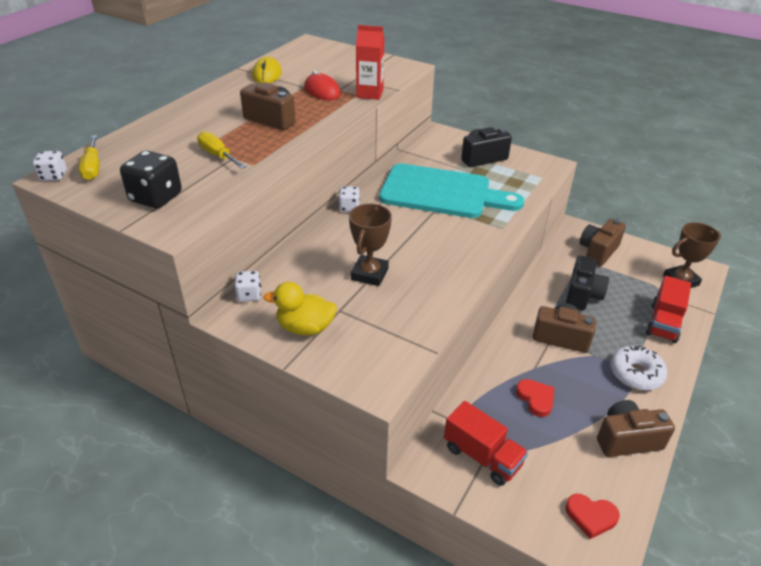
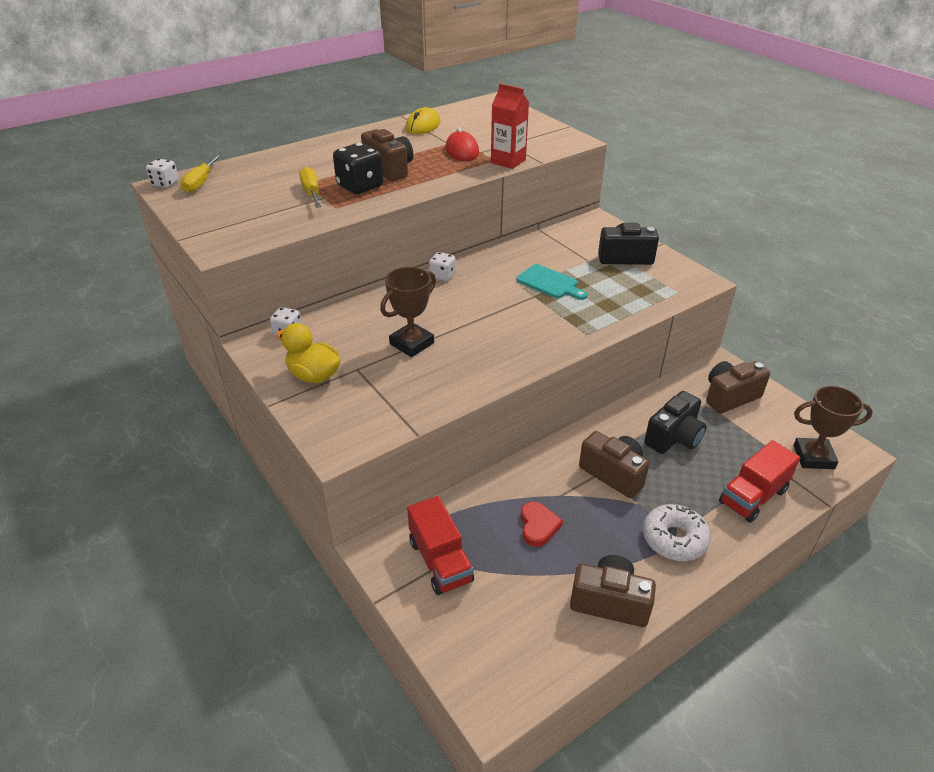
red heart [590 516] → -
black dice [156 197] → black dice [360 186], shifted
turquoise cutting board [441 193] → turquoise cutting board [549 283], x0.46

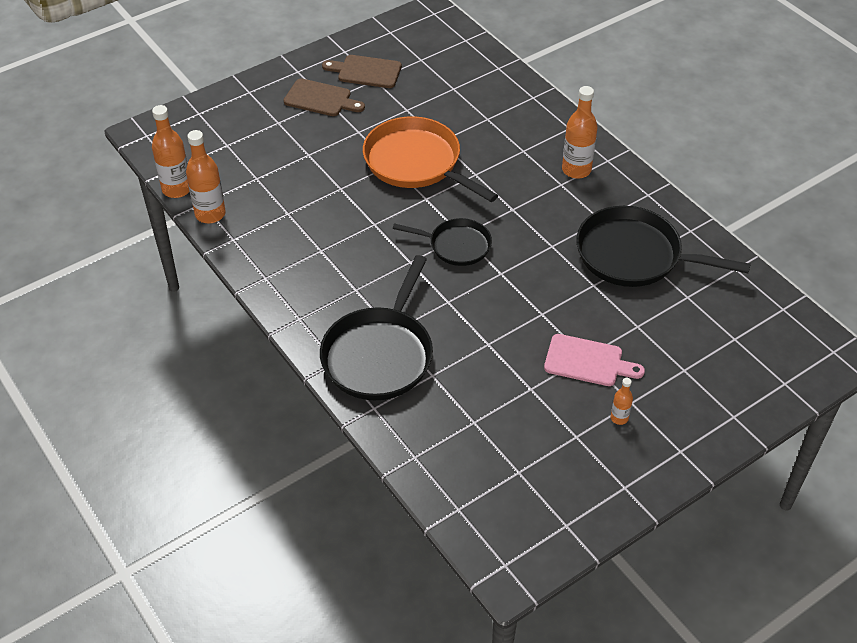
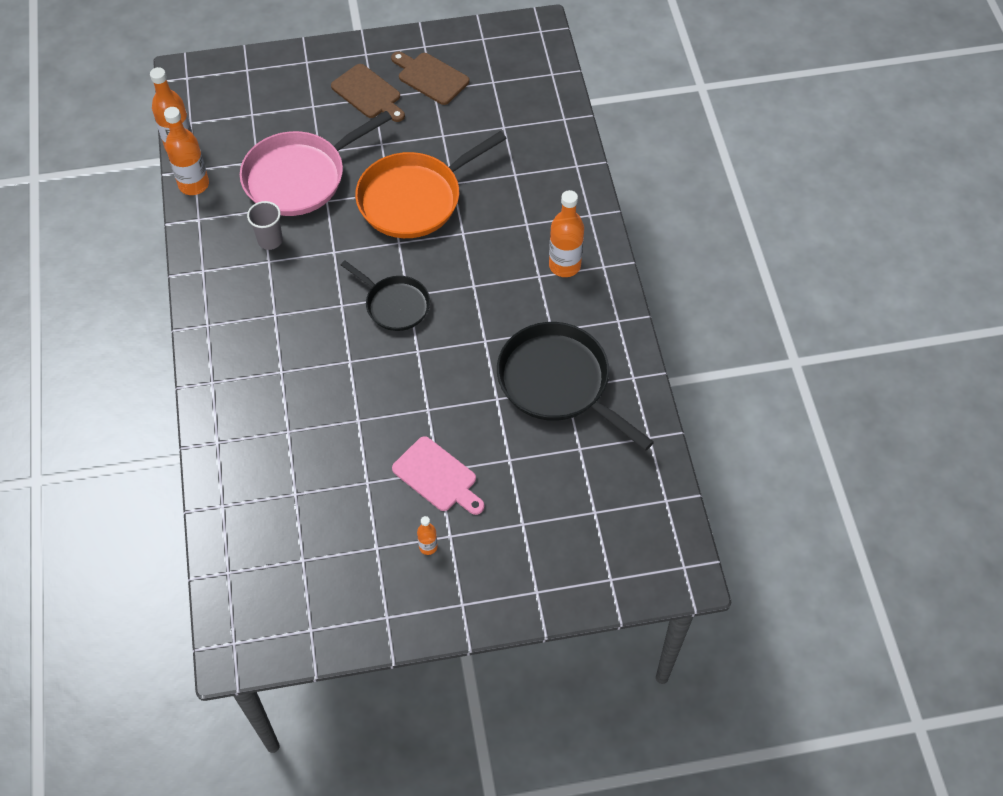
black pan [379 355] → -
- → pink pan [299 177]
- → grey cup [270 240]
orange pan [416 162] → orange pan [414 199], 105 degrees counterclockwise

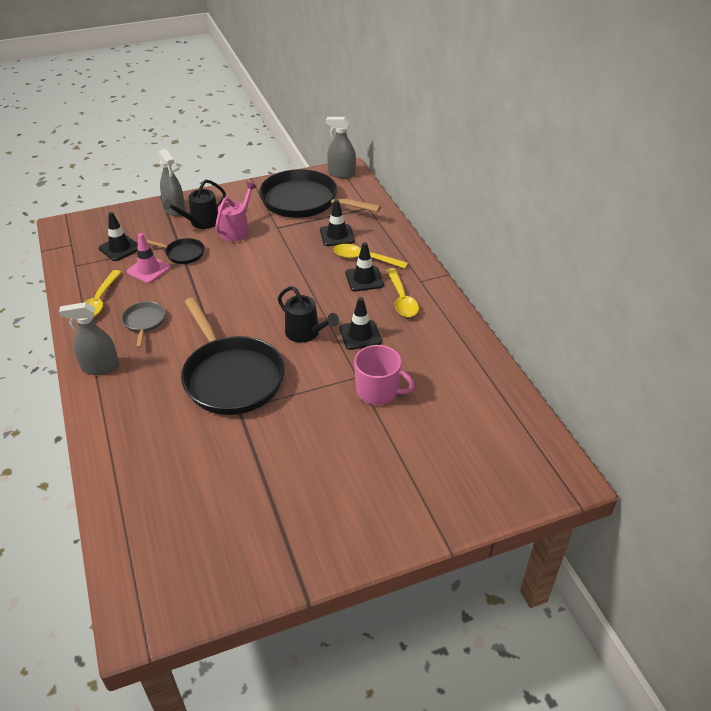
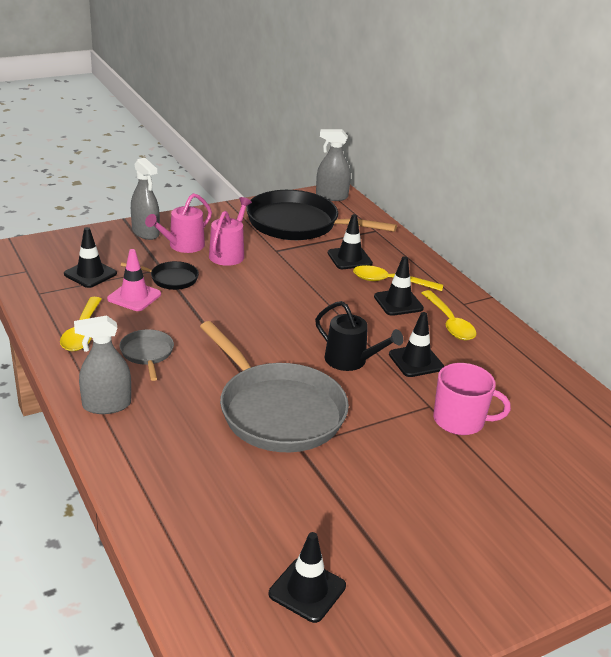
- → black traffic cone [307 590]
black watering can [201 222] → pink watering can [183 246]
black pan [231 377] → grey pan [277 411]

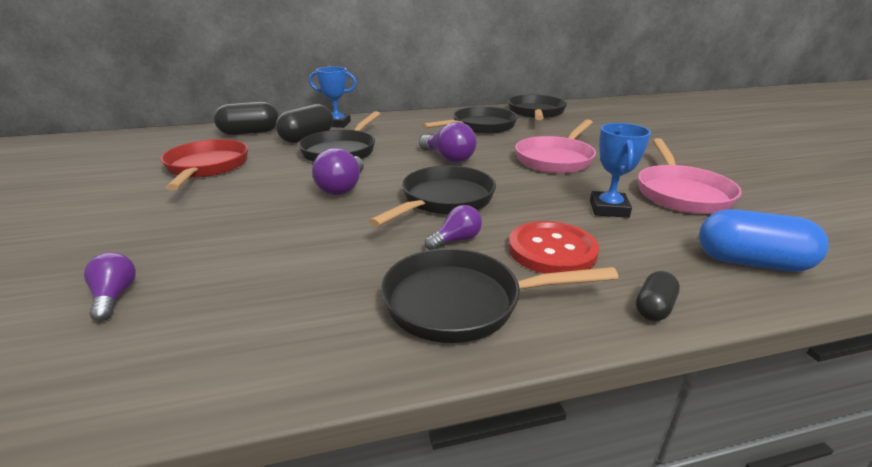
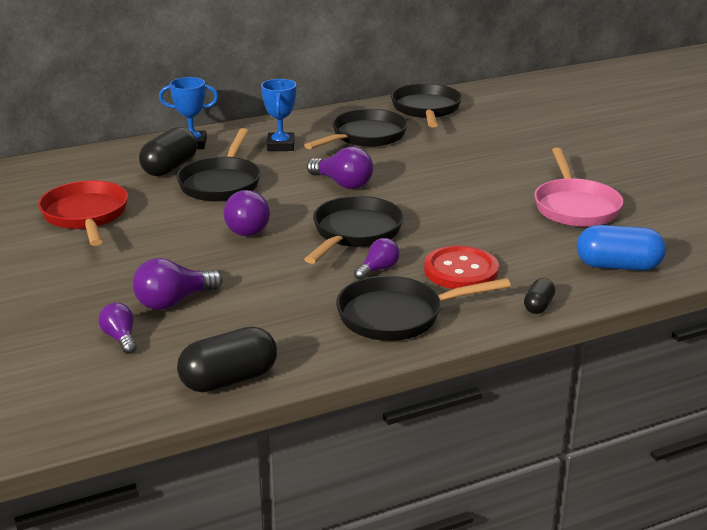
pink pan [556 159] → -
- → purple light bulb [174 301]
black capsule [250 132] → black capsule [229 380], shifted
blue trophy [609 209] → blue trophy [281 146], shifted

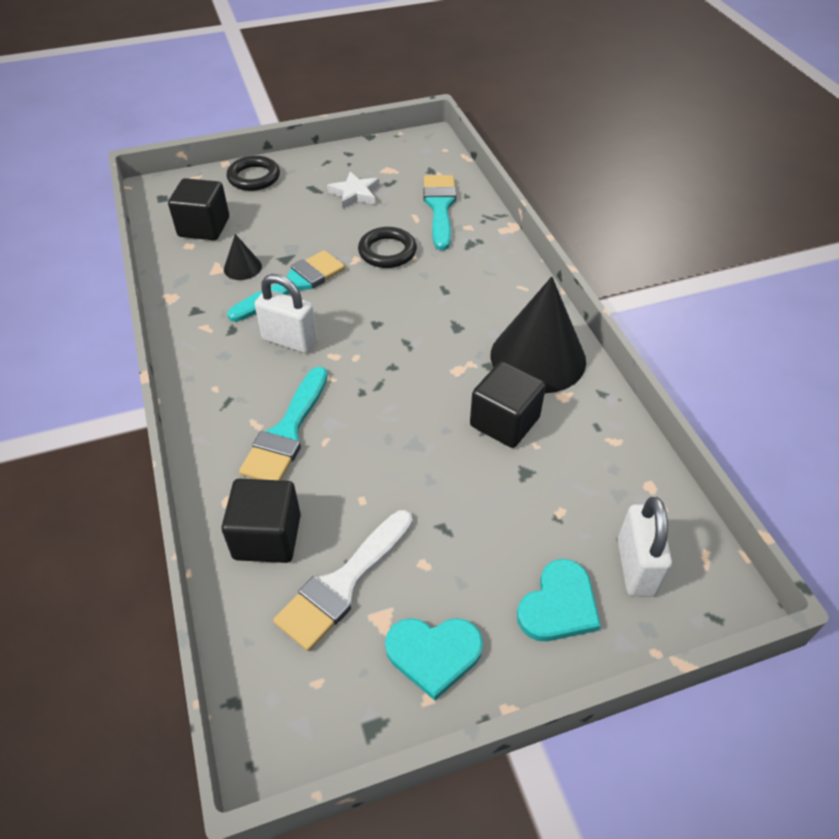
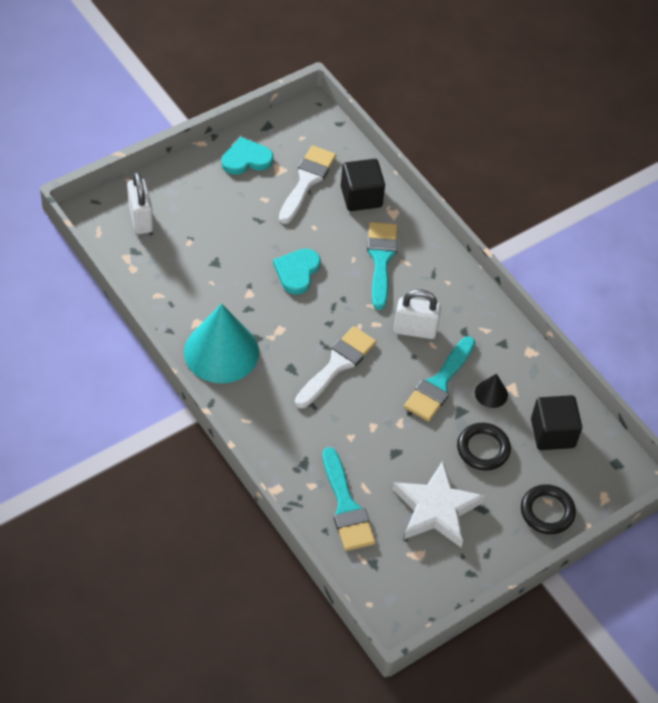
black cube [504 422] → -
- → white brush [337 365]
black ring [387 251] → black ring [483 449], shifted
turquoise heart [559 605] → turquoise heart [297 271], shifted
black cone [538 357] → turquoise cone [221 352]
white star [355 194] → white star [436 509], x1.71

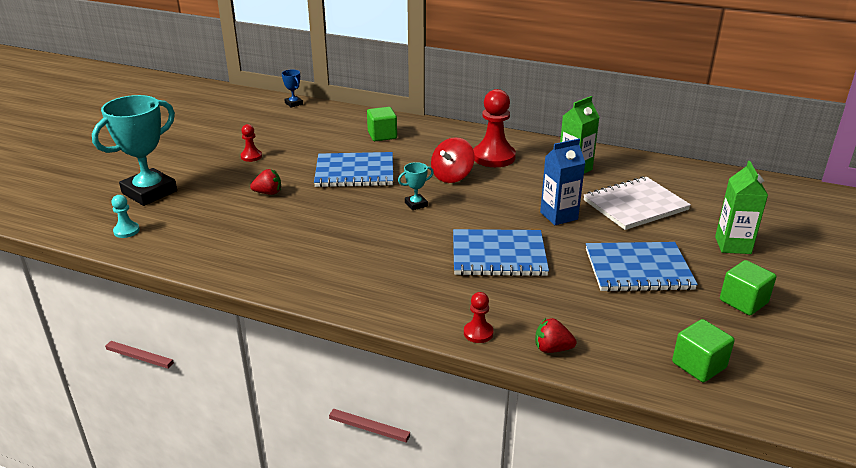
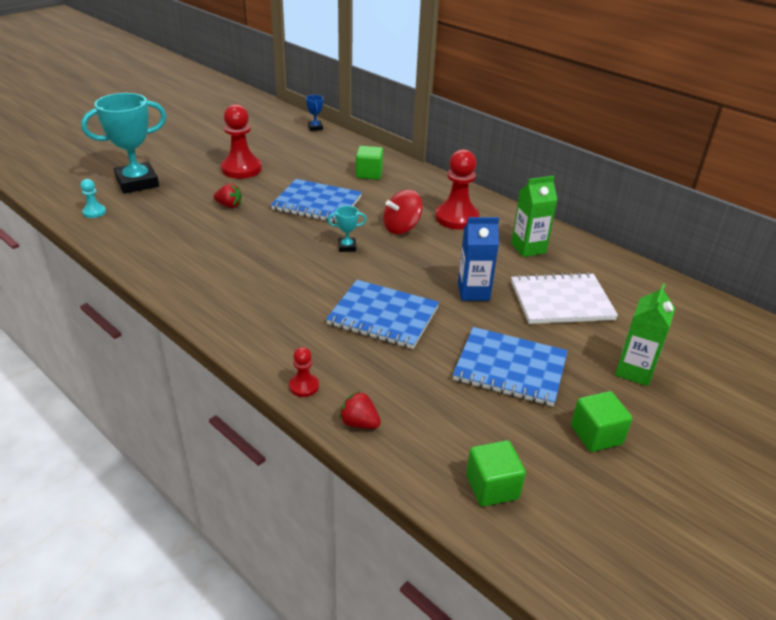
red pawn [251 156] → red pawn [241 169], x2.04

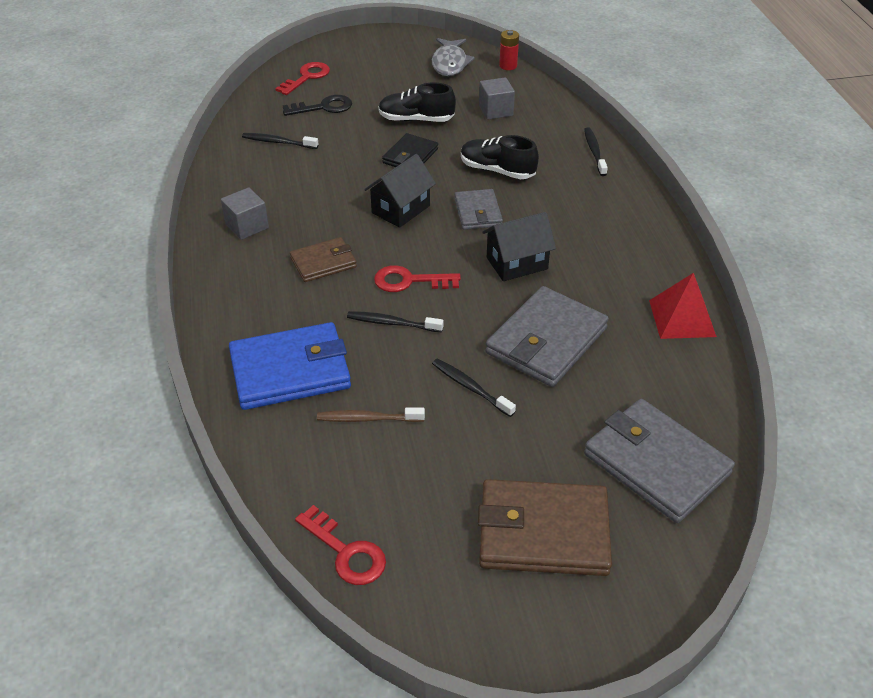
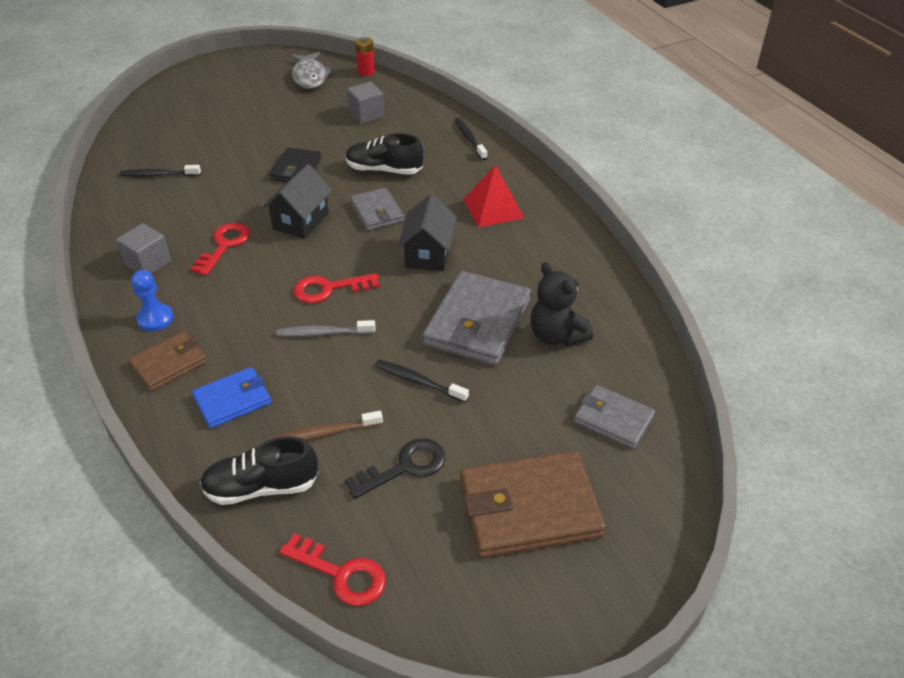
- → blue pawn [155 319]
- → black teddy bear [556 335]
red key [307 77] → red key [224 245], shifted
black key [323 107] → black key [404 467], shifted
brown wallet [323 262] → brown wallet [169 363], shifted
black shoe [416 119] → black shoe [262 487], shifted
red pyramid [682 318] → red pyramid [493 208], shifted
black toothbrush [392 323] → grey toothbrush [323 333]
black house [517 263] → black house [428 254], 45 degrees counterclockwise
blue wallet [290 370] → blue wallet [232 400], x0.58
grey wallet [656 464] → grey wallet [613 419], x0.58

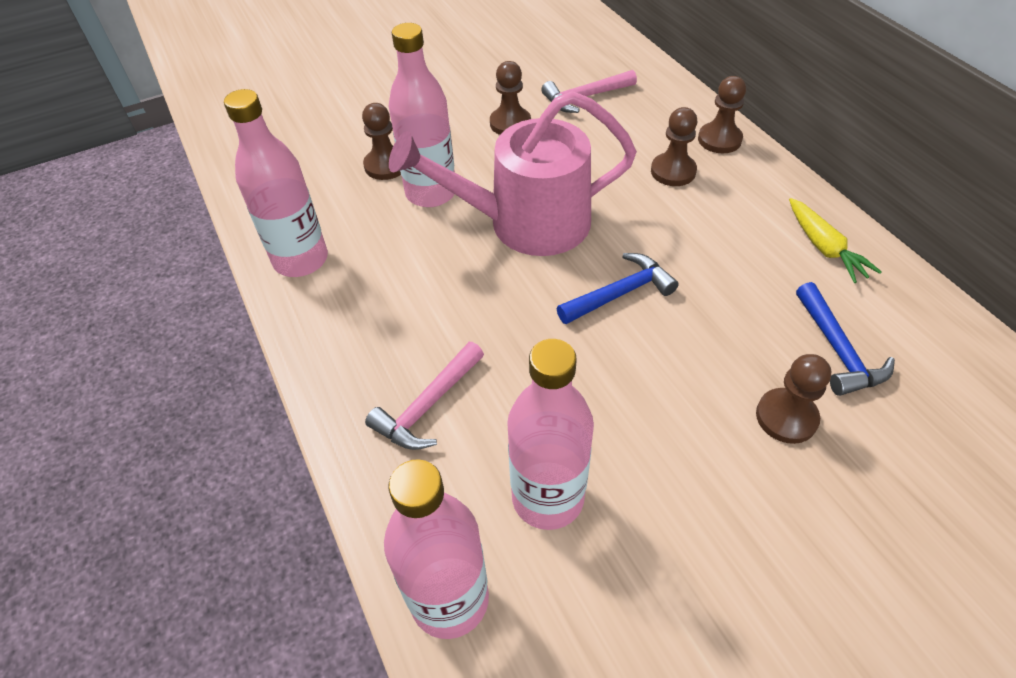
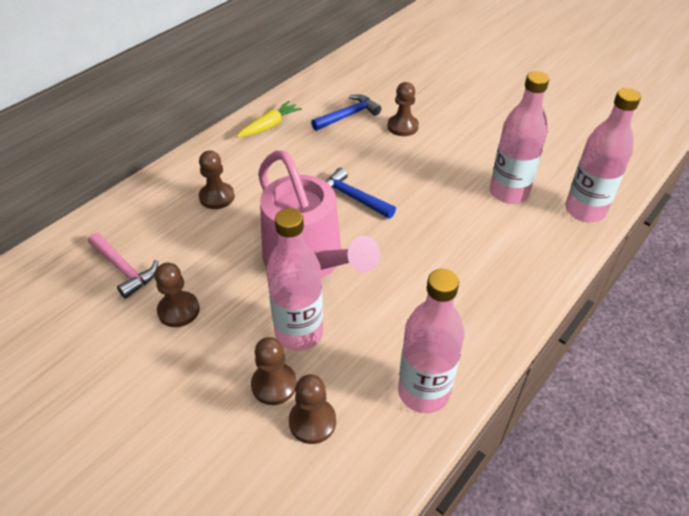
pink hammer [427 405] → -
brown pawn [719 139] → brown pawn [312 422], shifted

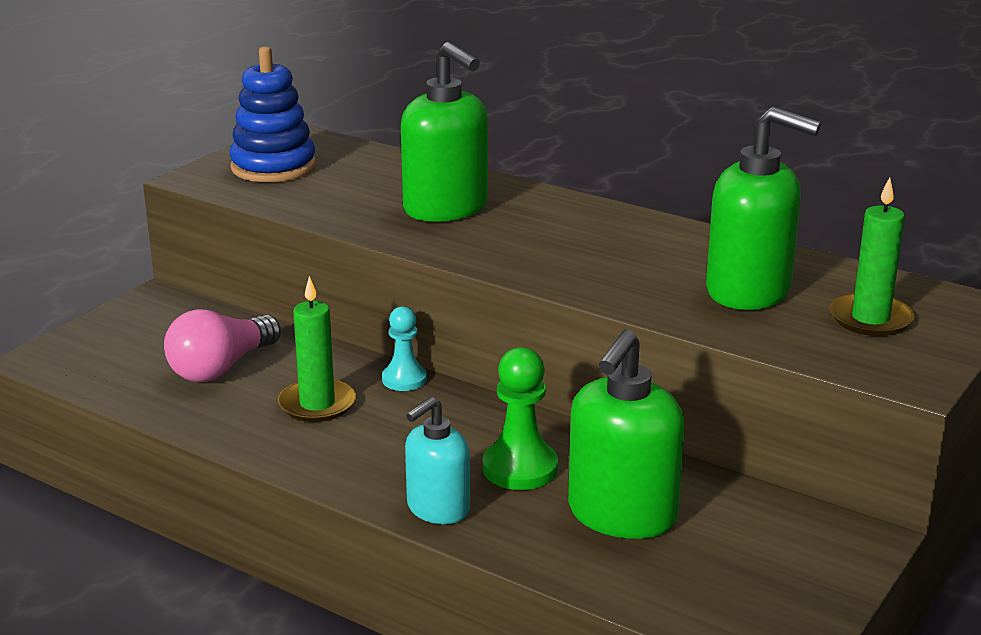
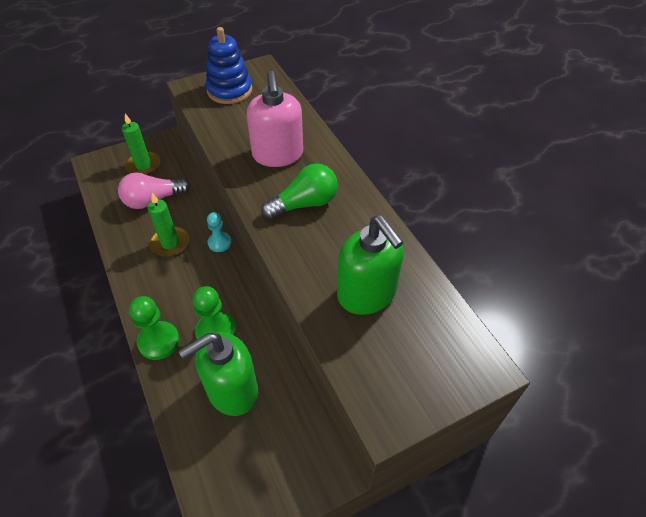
- → green light bulb [304 204]
green candle [870 319] → green candle [143 165], shifted
turquoise soap dispenser [437 509] → green pawn [159 341]
green soap dispenser [446 208] → pink soap dispenser [278 155]

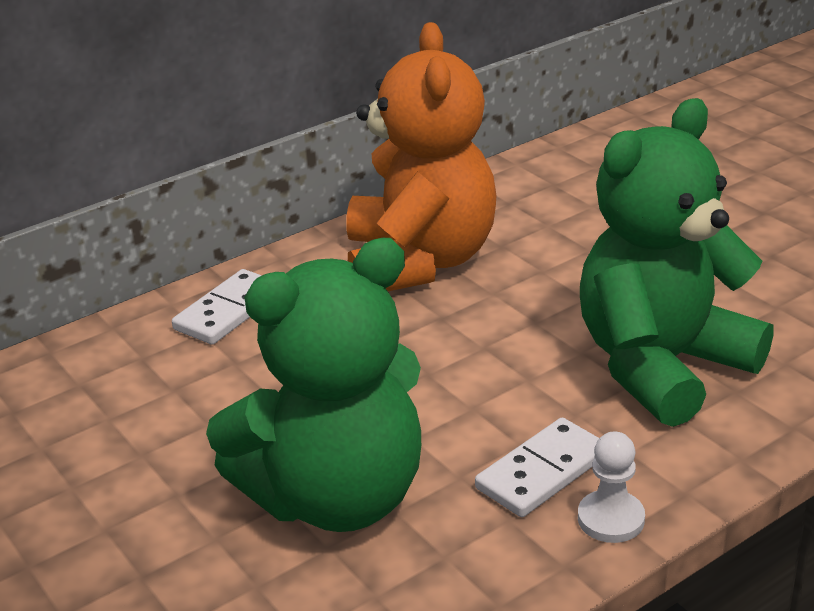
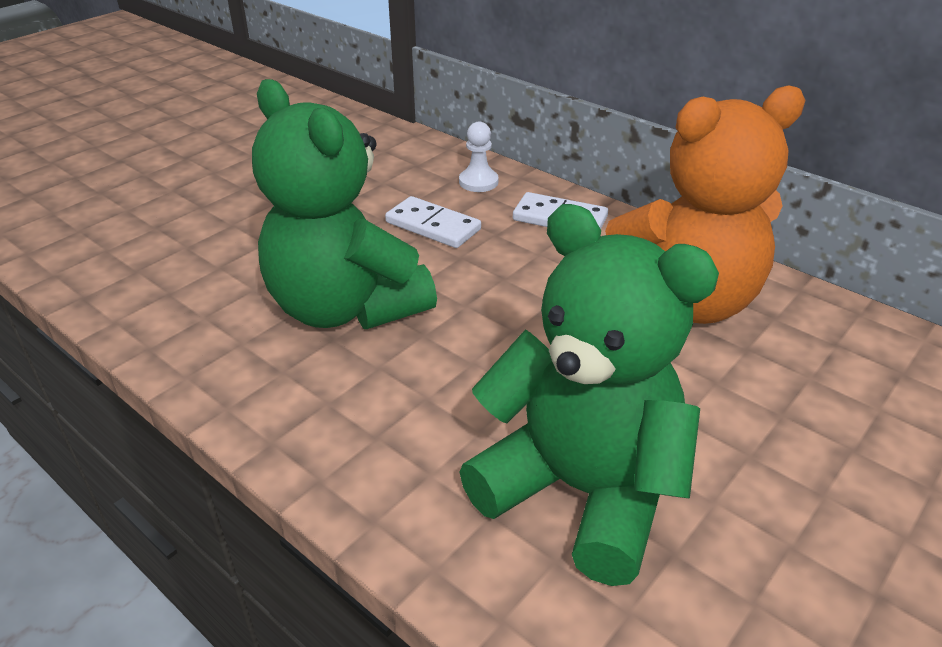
white domino [542 472] → white domino [433 226], shifted
white pawn [611 519] → white pawn [478 182], shifted

